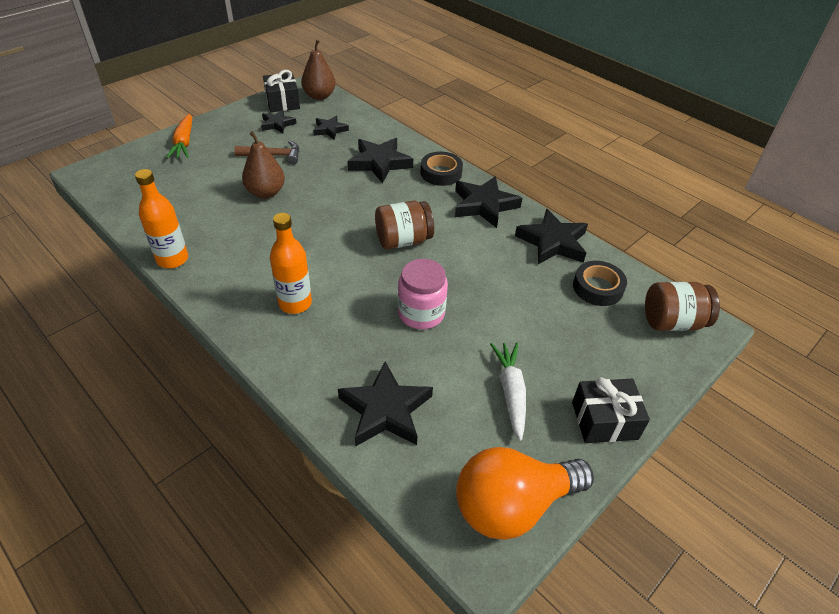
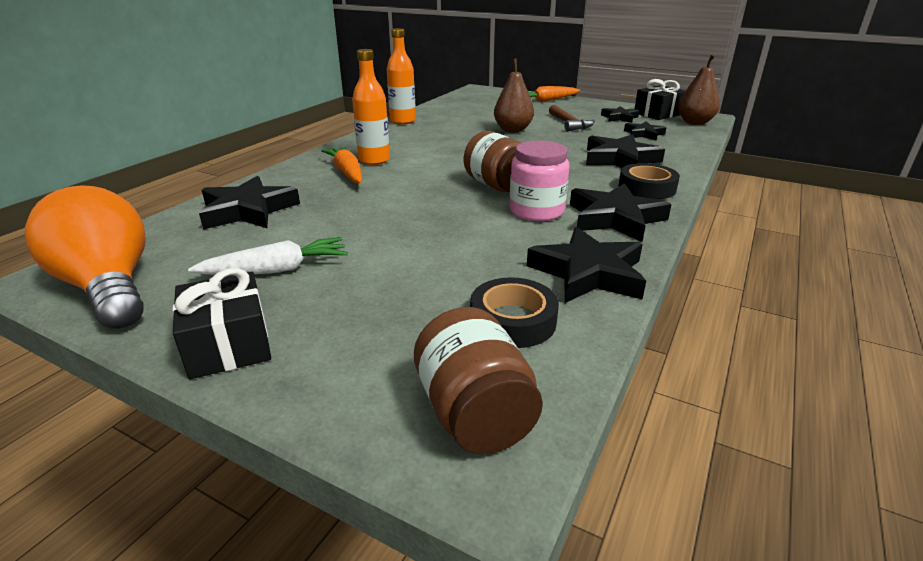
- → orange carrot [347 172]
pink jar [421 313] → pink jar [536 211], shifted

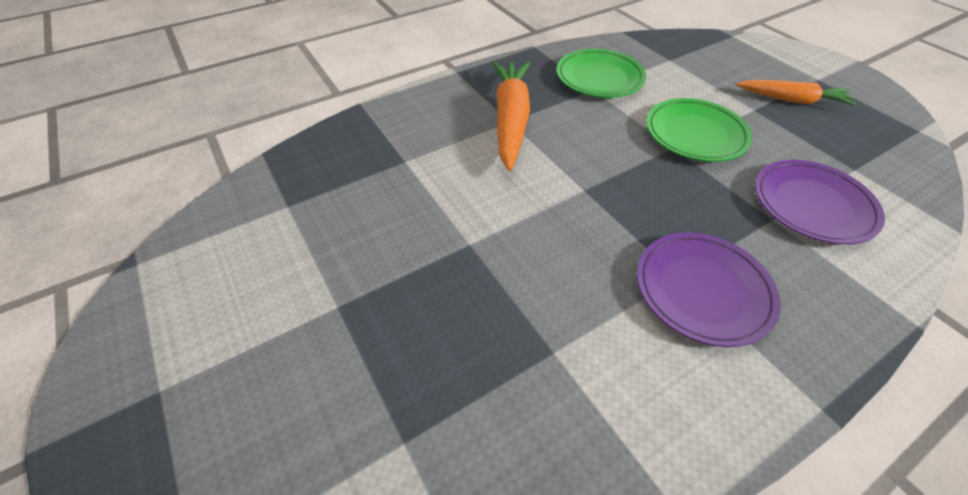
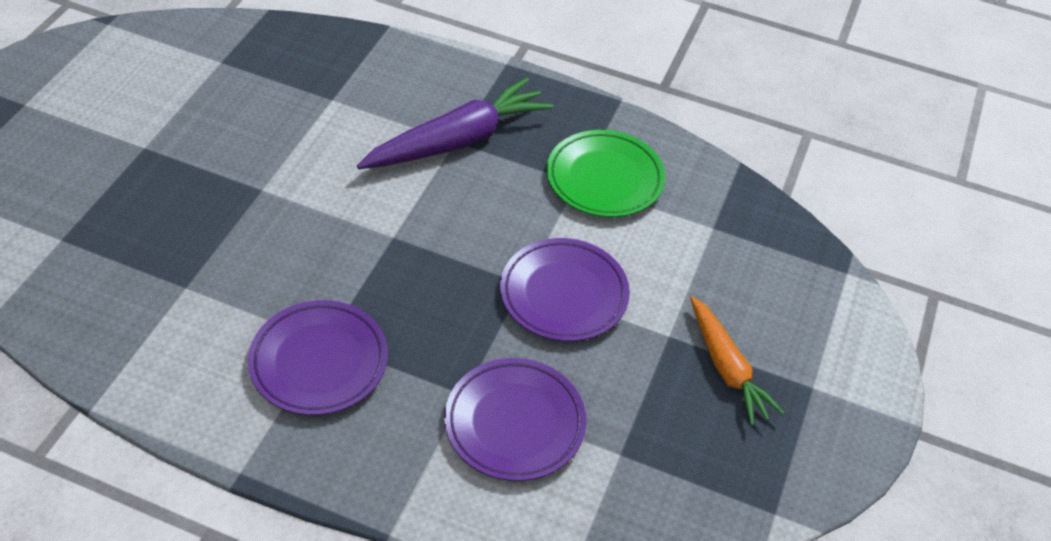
orange carrot [510 120] → purple carrot [458 140]
green plate [695 134] → purple plate [564 294]

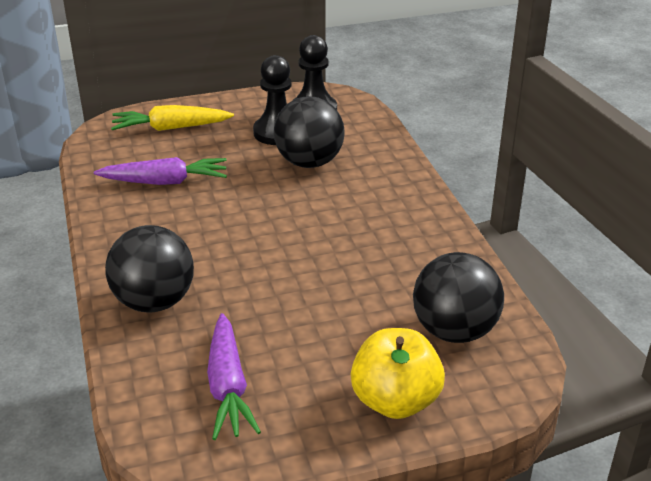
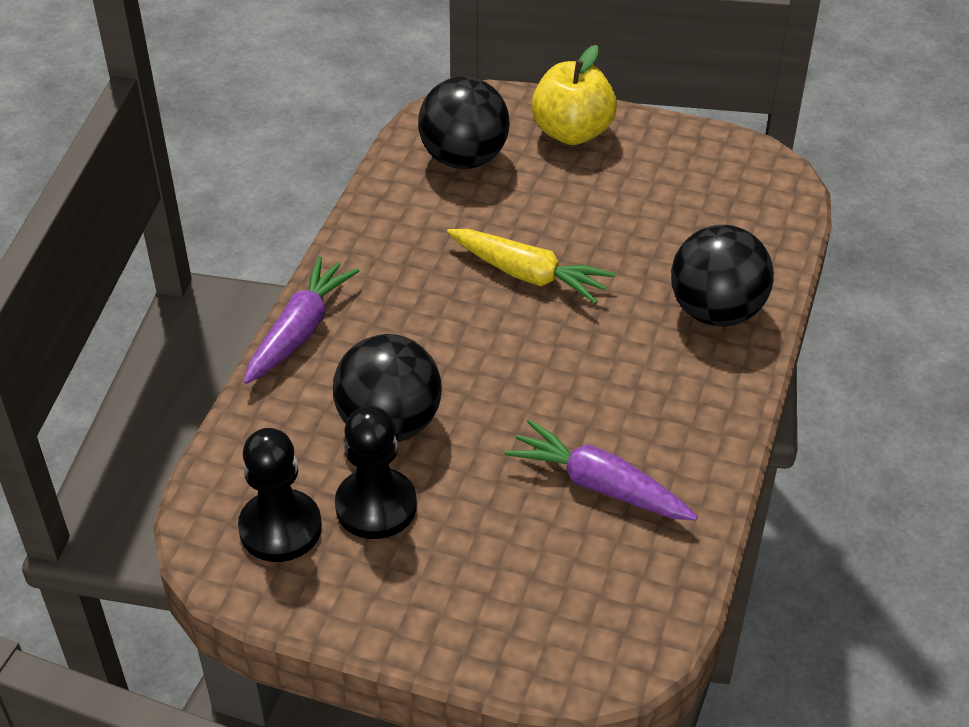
yellow carrot [170 128] → yellow carrot [528 275], shifted
purple carrot [228 387] → purple carrot [300 330], shifted

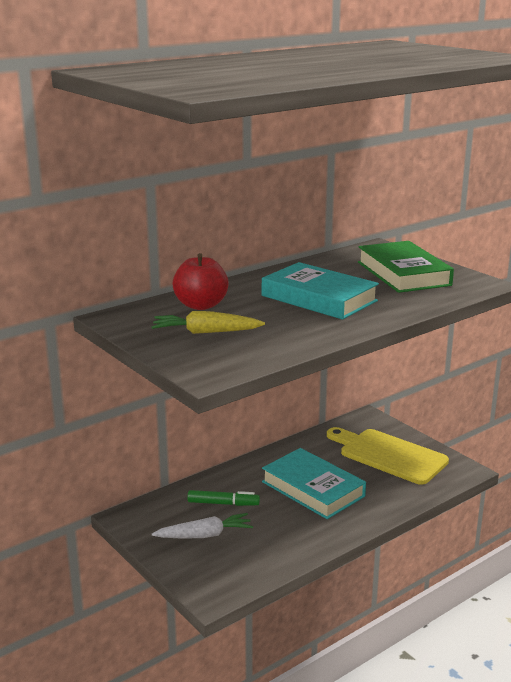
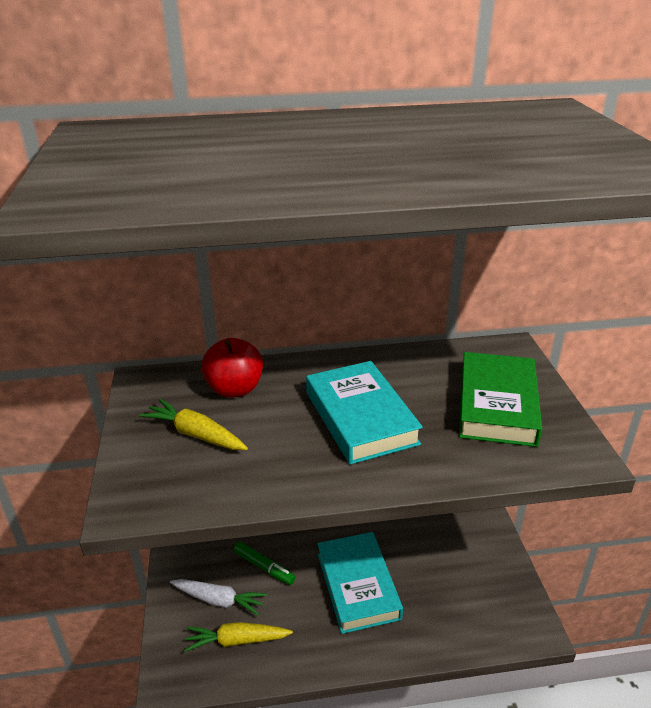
yellow cutting board [388 455] → -
- → yellow carrot [236 640]

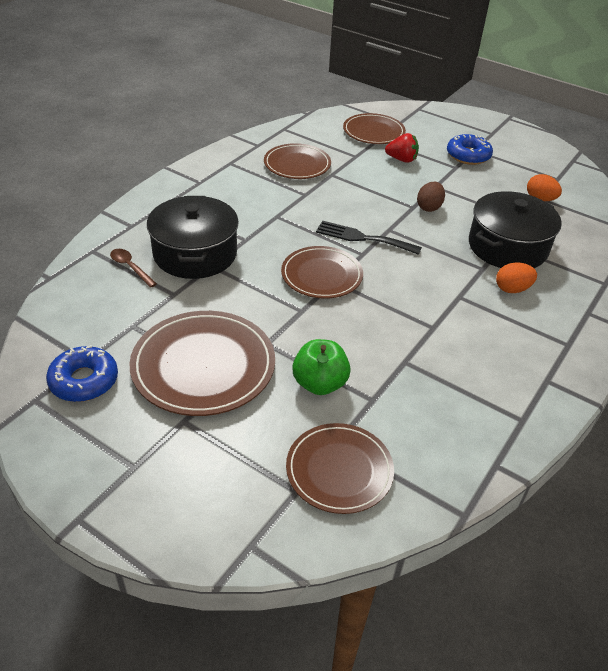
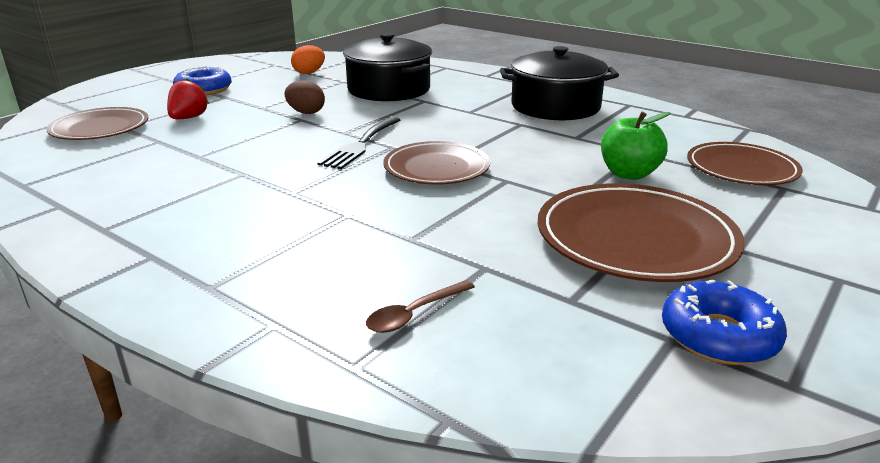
brown plate [297 165] → -
orange egg [512 289] → -
black pot [195 254] → black pot [555 106], shifted

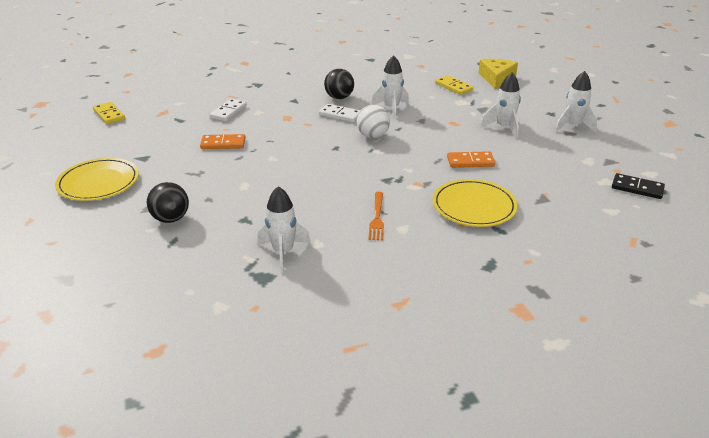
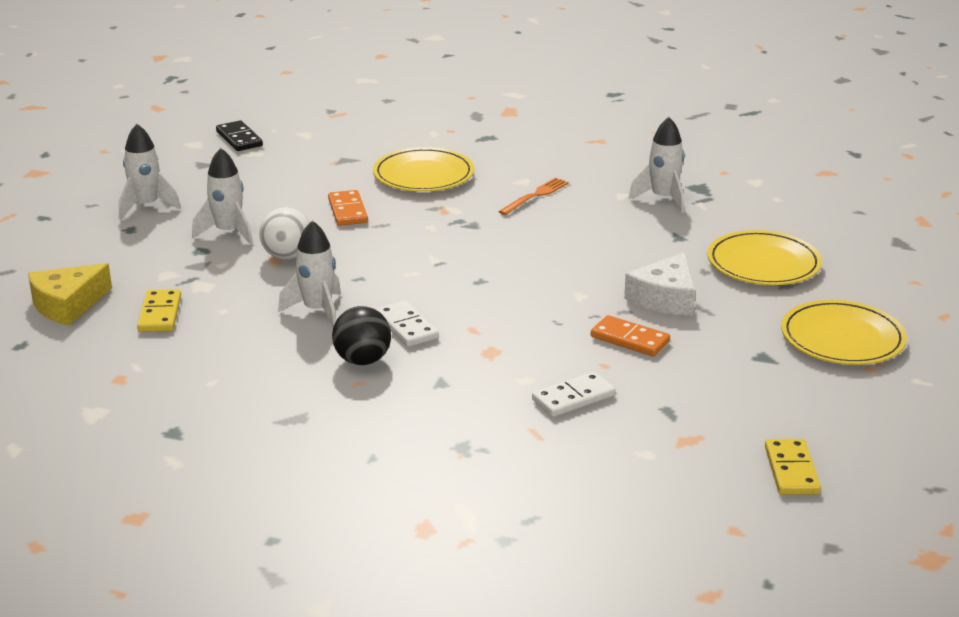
- → white cheese [665 298]
white ball [373 136] → white ball [287 256], shifted
black ball [171 219] → yellow plate [763 263]
orange domino [470 162] → orange domino [348 211], 45 degrees clockwise

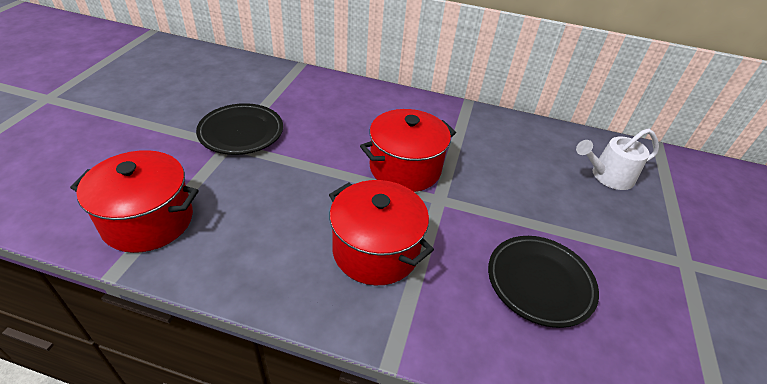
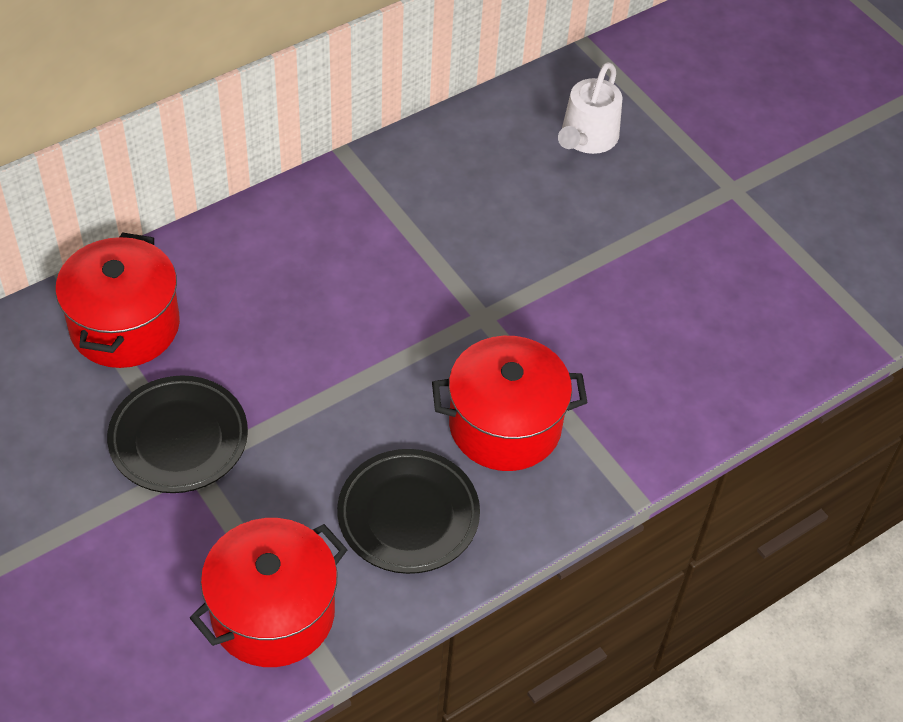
red pot [405 168] → red pot [125 326], shifted
black plate [539 283] → black plate [408 515], shifted

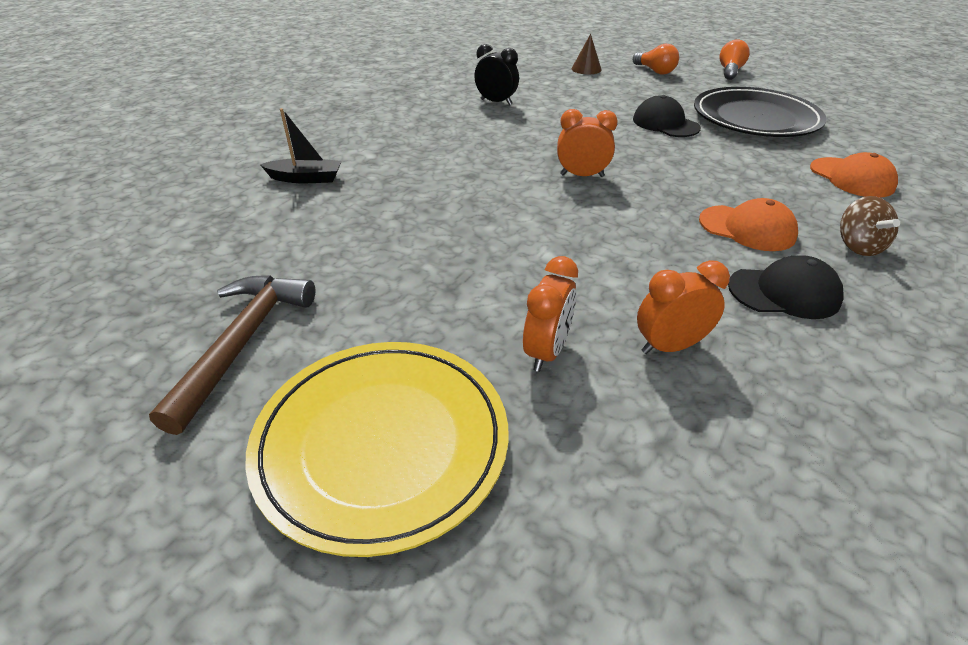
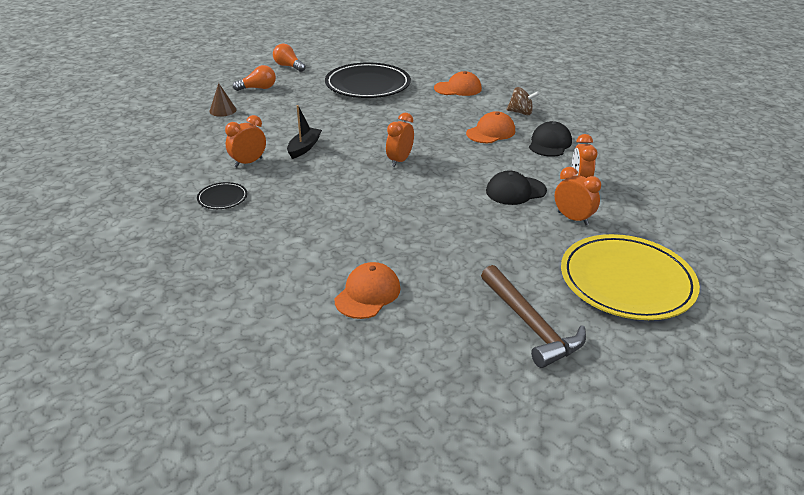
- → black plate [222 198]
- → orange cap [367 294]
black boat [306 178] → black boat [304 148], shifted
black cap [665 124] → black cap [515 191], shifted
black clock [496 102] → orange clock [248 162]
brown hammer [242 342] → brown hammer [531 324], 150 degrees counterclockwise

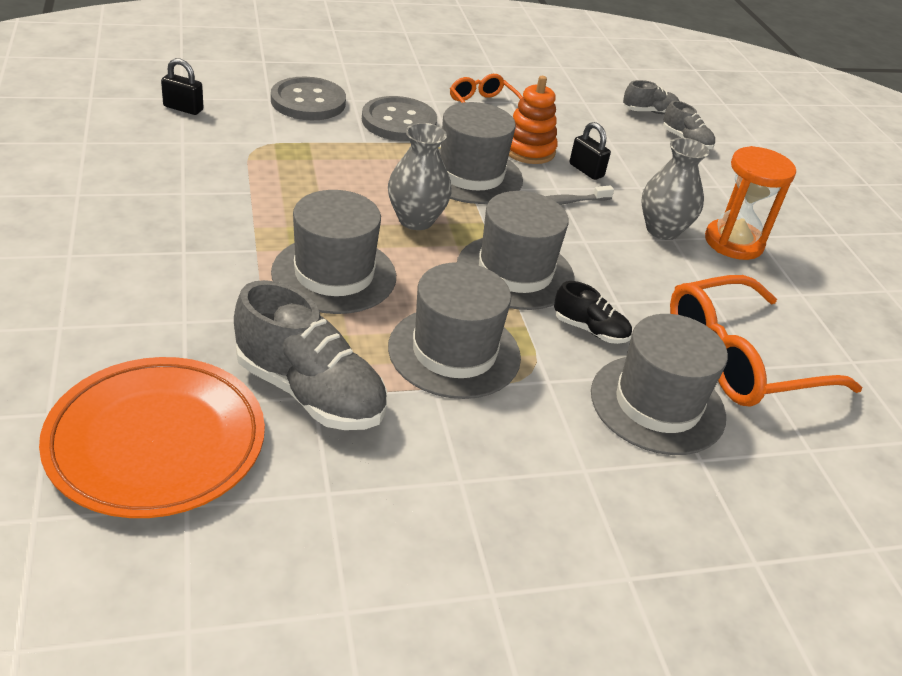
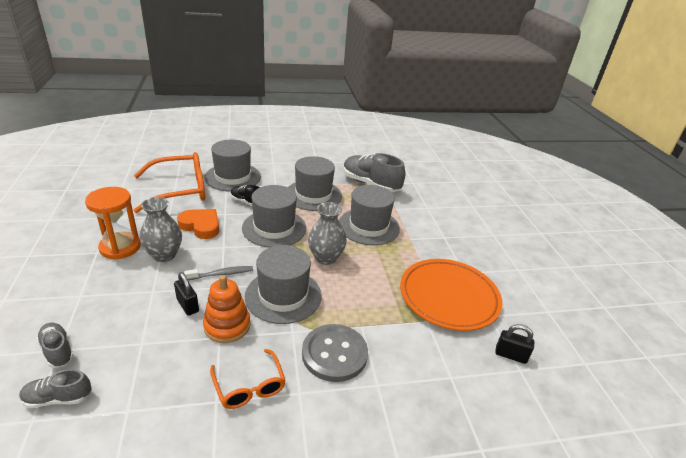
grey button [308 102] → -
- → orange heart [201 226]
orange plate [156 442] → orange plate [449 297], shifted

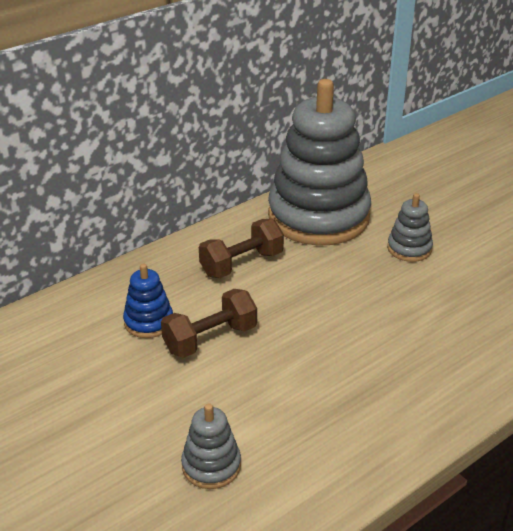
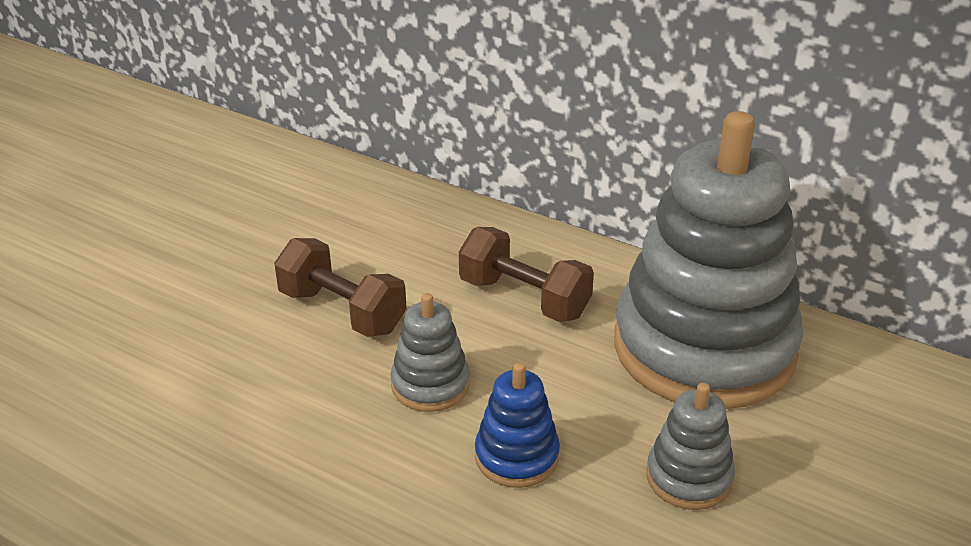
blue stacking toy [148 322] → blue stacking toy [516 457], shifted
grey stacking toy [211 466] → grey stacking toy [430 385], shifted

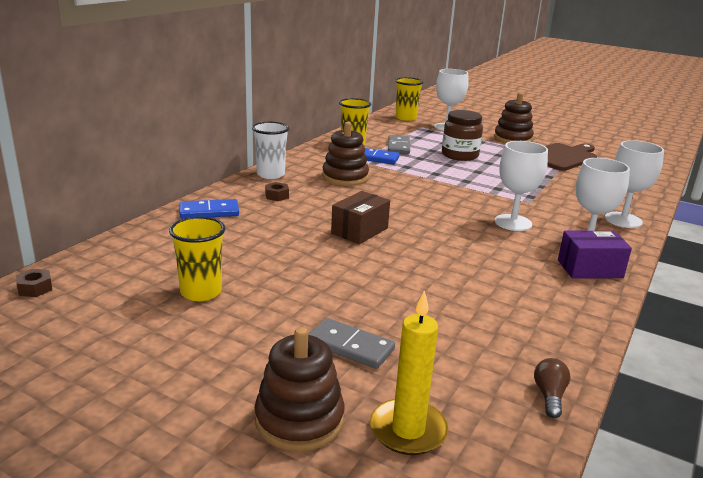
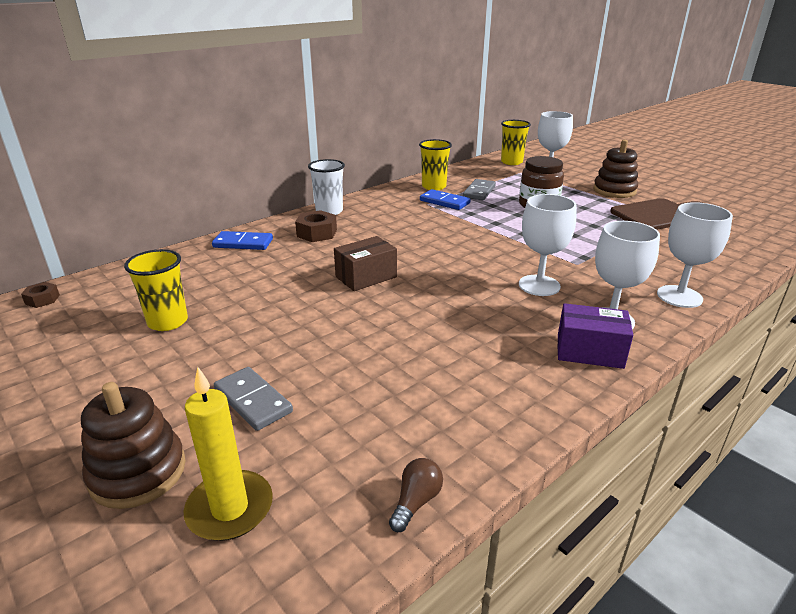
brown stacking toy [345 177] → -
brown nut [277 196] → brown nut [317 233], x1.67

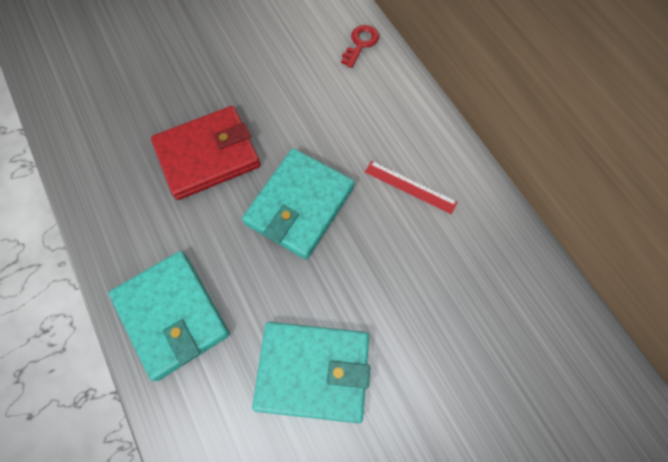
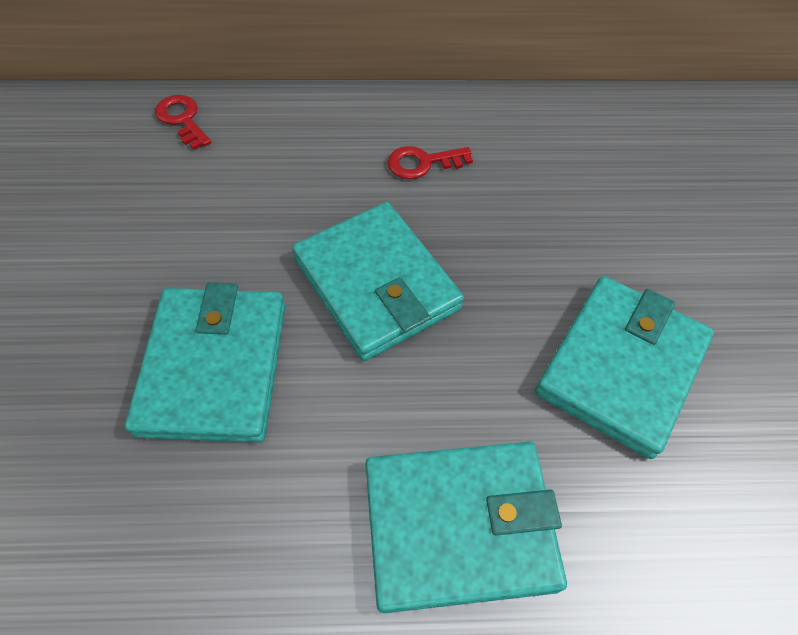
red ruler [410 187] → red key [423 163]
red wallet [208 155] → turquoise wallet [214 367]

